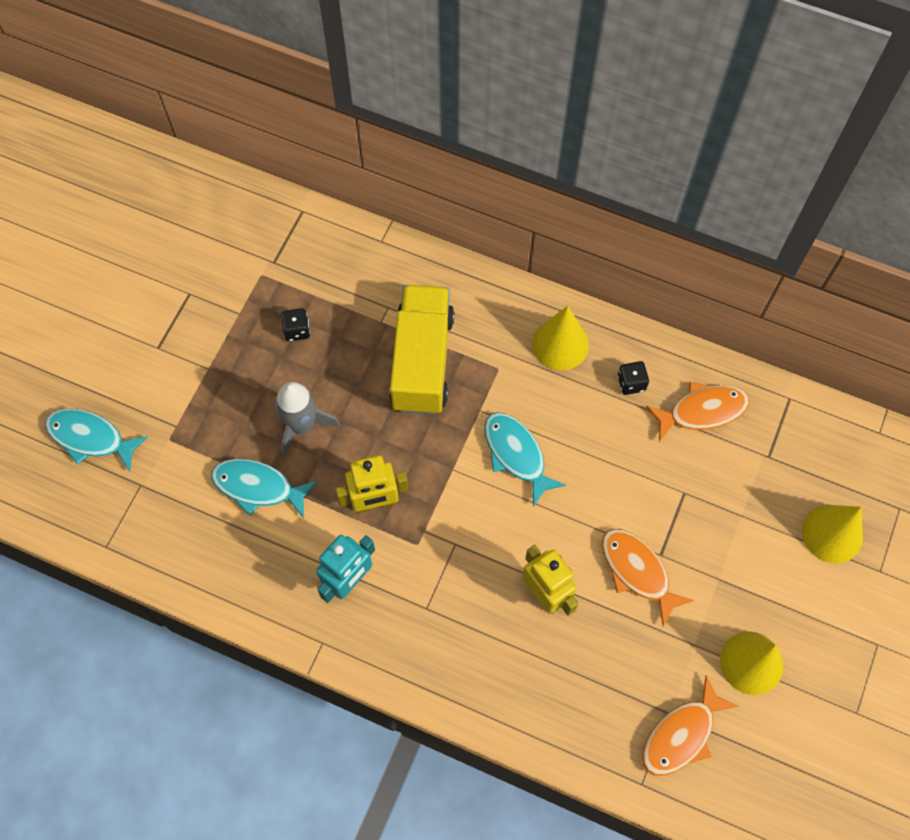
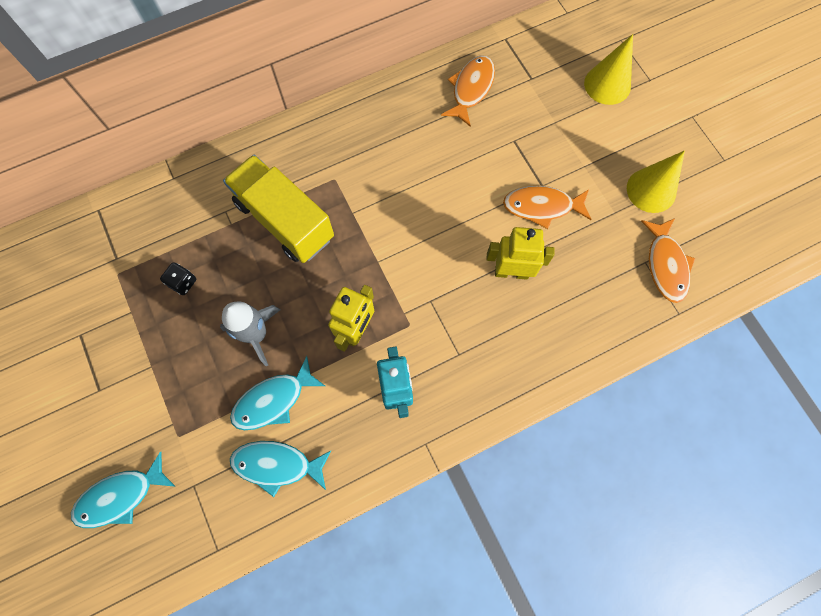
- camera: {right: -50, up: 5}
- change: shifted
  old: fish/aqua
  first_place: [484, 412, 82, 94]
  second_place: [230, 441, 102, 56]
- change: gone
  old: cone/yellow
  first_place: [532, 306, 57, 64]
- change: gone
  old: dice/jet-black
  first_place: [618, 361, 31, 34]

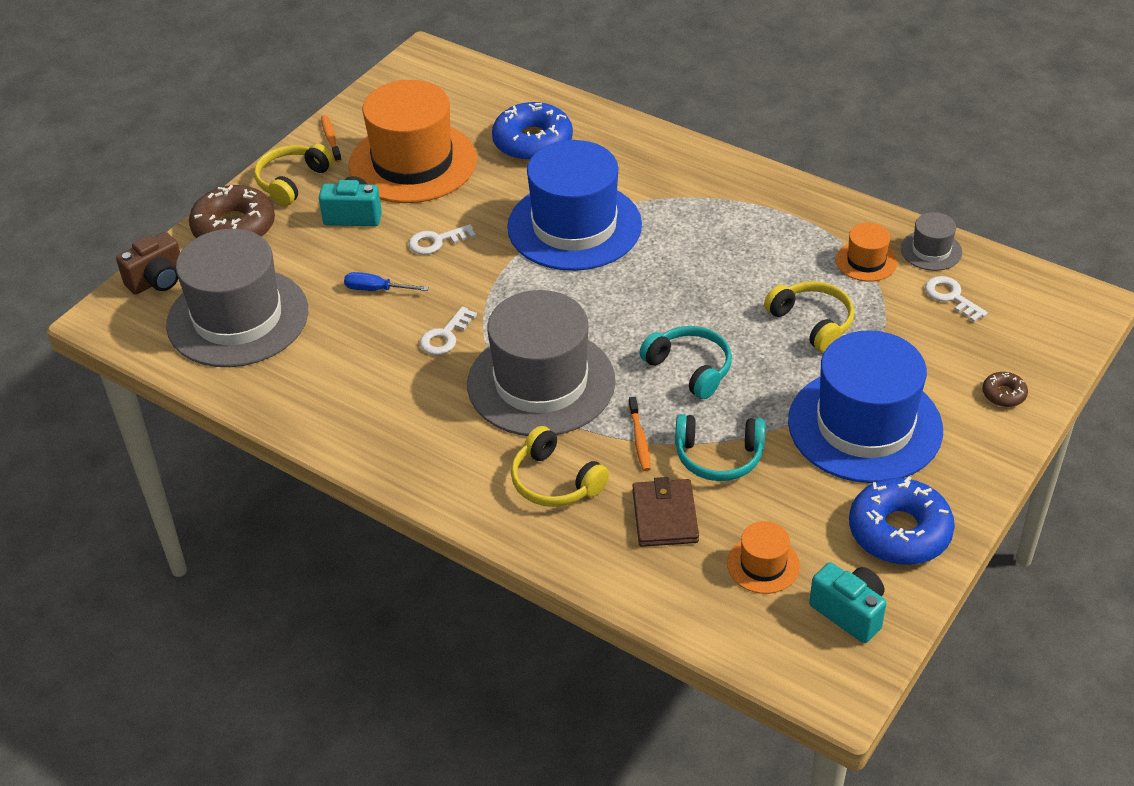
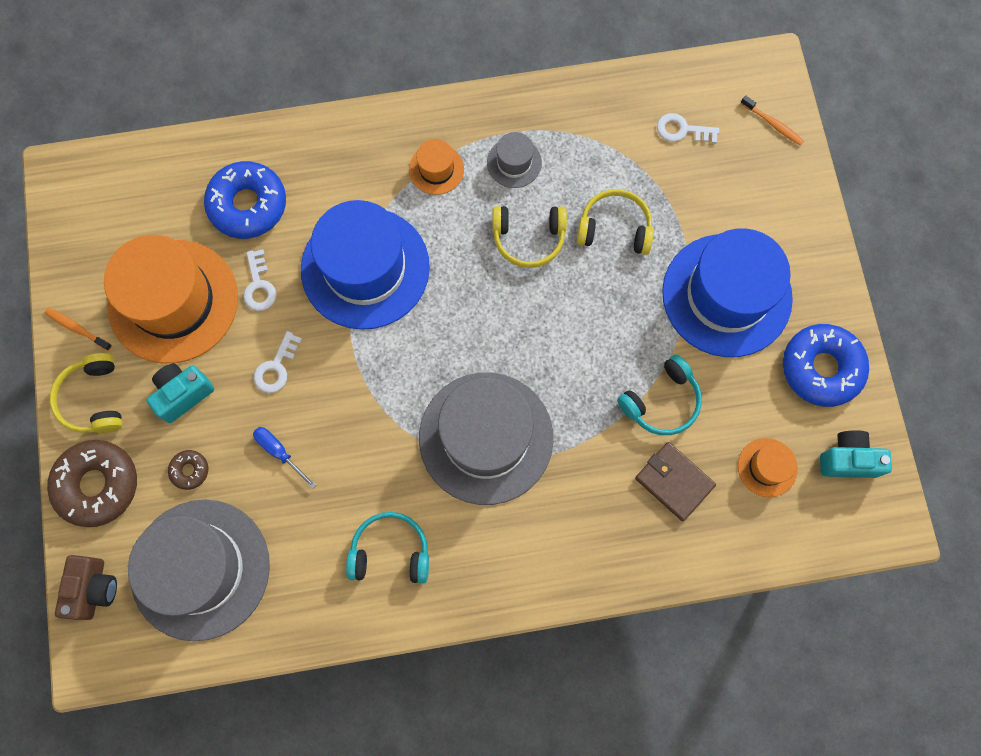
- camera: {right: -45, up: 30}
- change: rotated
  old: hand screwdriver/blue
  first_place: [344, 272, 85, 19]
  second_place: [253, 427, 63, 61]
  degrees: 75
- change: shifted
  old: door key/snow-white
  first_place: [420, 307, 57, 48]
  second_place: [243, 249, 33, 62]
- change: shifted
  old: headphones/yellow
  first_place: [511, 426, 98, 81]
  second_place: [492, 206, 75, 62]
- change: shifted
  old: dental brush/bright orange
  first_place: [629, 397, 22, 74]
  second_place: [741, 95, 63, 51]
- change: shifted
  old: headphones/aqua
  first_place: [639, 326, 93, 73]
  second_place: [346, 512, 83, 71]
- change: shifted
  old: tall hat/bright orange
  first_place: [836, 223, 61, 58]
  second_place: [409, 139, 55, 56]
- change: shifted
  old: tall hat/gray
  first_place: [901, 212, 61, 59]
  second_place: [487, 132, 55, 56]
- change: shifted
  old: glazed donut/dark brown
  first_place: [982, 372, 46, 35]
  second_place: [168, 450, 40, 40]

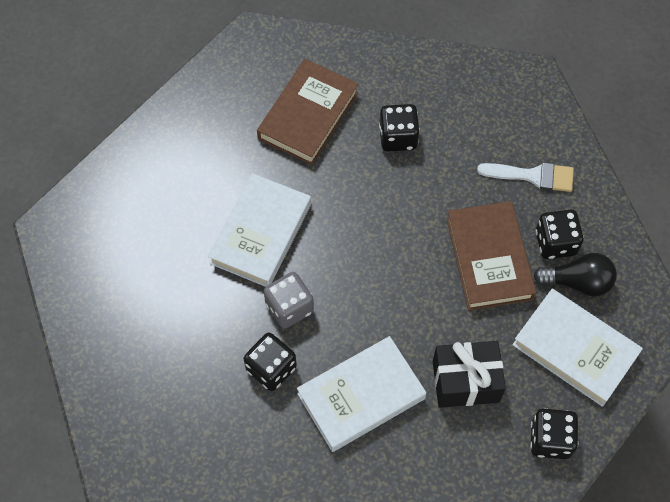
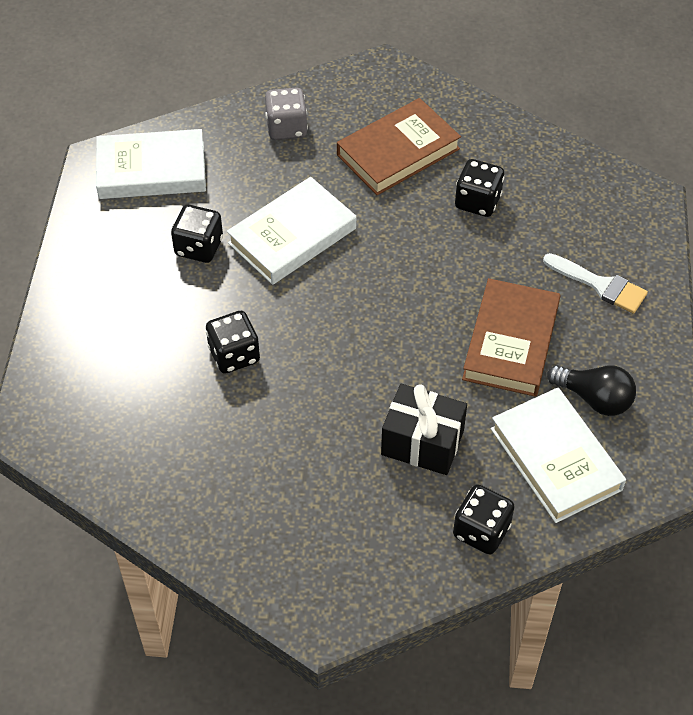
- camera: {right: 25, up: -10}
- change: shifted
  old: dice/gray
  first_place: [264, 272, 50, 57]
  second_place: [265, 87, 43, 53]
- change: shifted
  old: book/snow-white
  first_place: [297, 336, 129, 116]
  second_place: [96, 129, 110, 70]
- change: shifted
  old: dice/jet-black
  first_place: [535, 210, 49, 49]
  second_place: [171, 205, 52, 58]

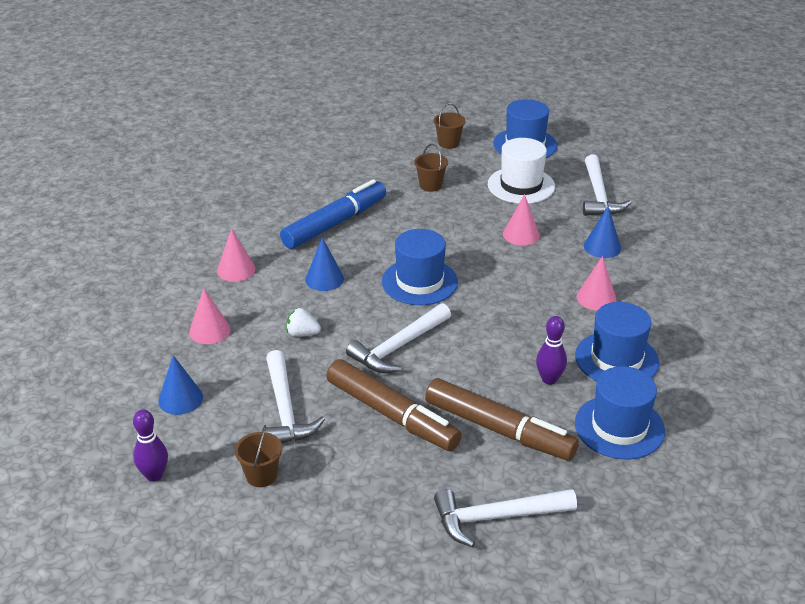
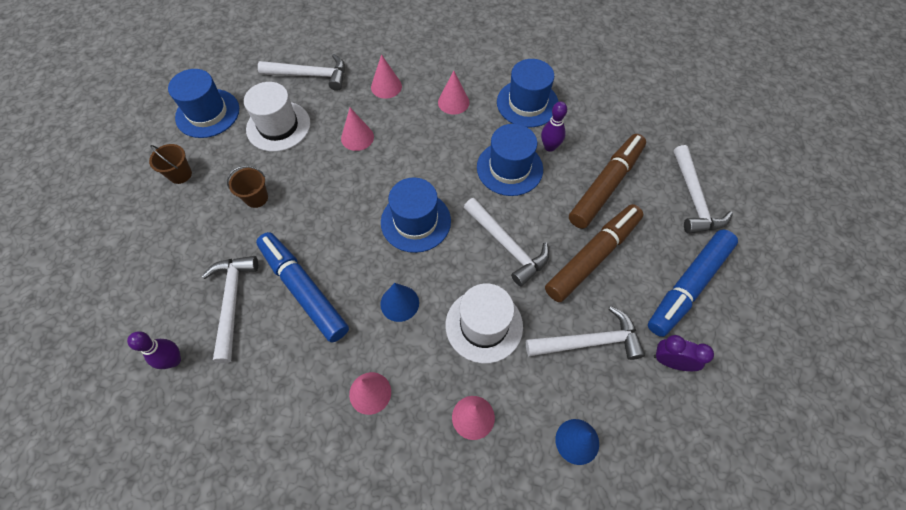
- camera: {right: -85, up: 25}
- change: shifted
  old: bowling pin/purple
  first_place: [133, 409, 35, 73]
  second_place: [127, 331, 54, 38]
- change: swapped
  old: sand bucket/dark brown
  new: bedside clock/purple
  first_place: [235, 425, 47, 62]
  second_place: [654, 335, 60, 36]
- change: swapped
  old: toy strawberry/snow-white
  new: tall hat/snow-white
  first_place: [286, 308, 35, 29]
  second_place: [446, 283, 77, 81]
- change: shifted
  old: tall hat/blue
  first_place: [575, 366, 90, 93]
  second_place: [477, 124, 66, 72]
- change: repainted
  old: cone/blue
  new: cone/pink
  first_place: [584, 206, 37, 52]
  second_place: [371, 54, 31, 45]
- change: new
  new: hammer/snow-white
  second_place: [202, 256, 56, 107]
- change: new
  new: felt pen/blue
  second_place: [648, 230, 90, 107]

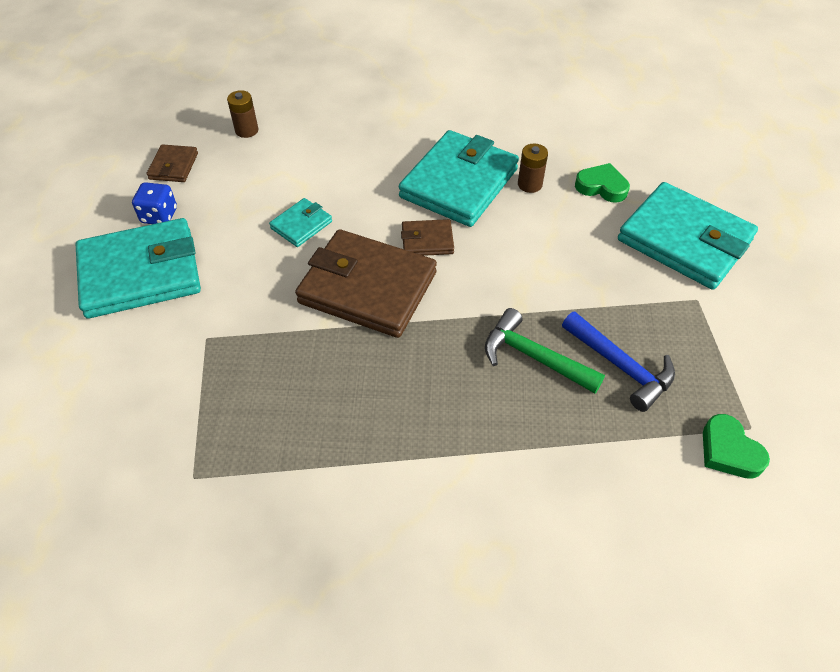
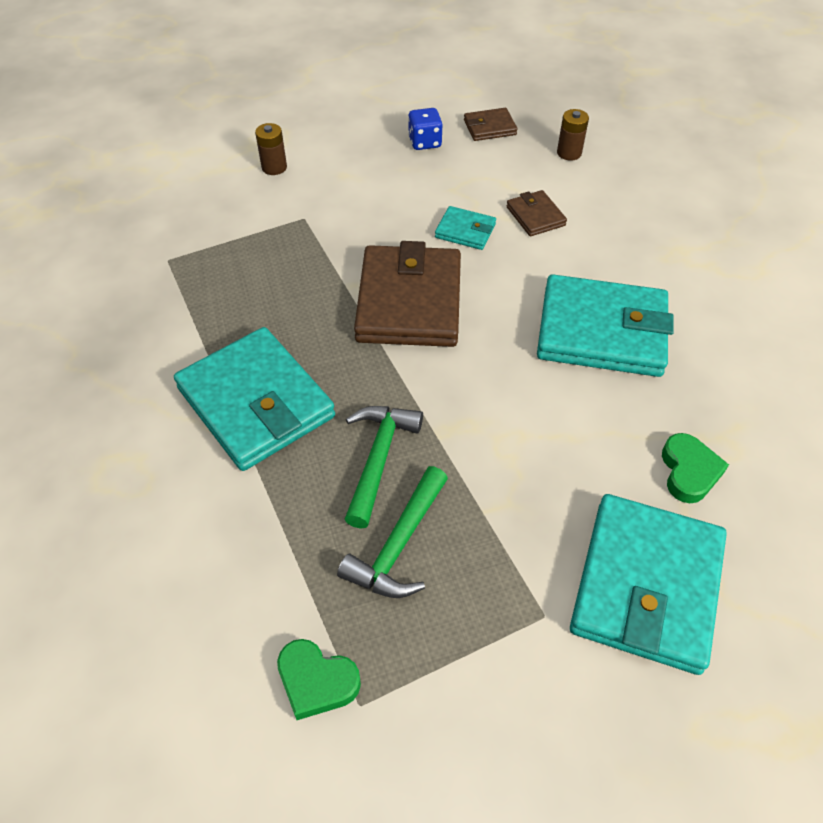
- camera: {right: 70, up: 0}
- change: shifted
  old: card wallet/aqua
  first_place: [75, 218, 126, 101]
  second_place: [174, 327, 161, 144]
- change: shifted
  old: card wallet/dark brown
  first_place: [401, 219, 53, 37]
  second_place: [507, 190, 60, 46]
- change: shifted
  old: battery/dark brown
  first_place: [518, 144, 30, 49]
  second_place: [255, 123, 32, 52]
- change: repainted
  old: hammer/blue
  new: hammer/green
  first_place: [562, 312, 113, 100]
  second_place: [337, 466, 111, 132]
- change: rotated
  old: heart/green
  first_place: [703, 414, 67, 65]
  second_place: [277, 639, 84, 81]
  degrees: -105

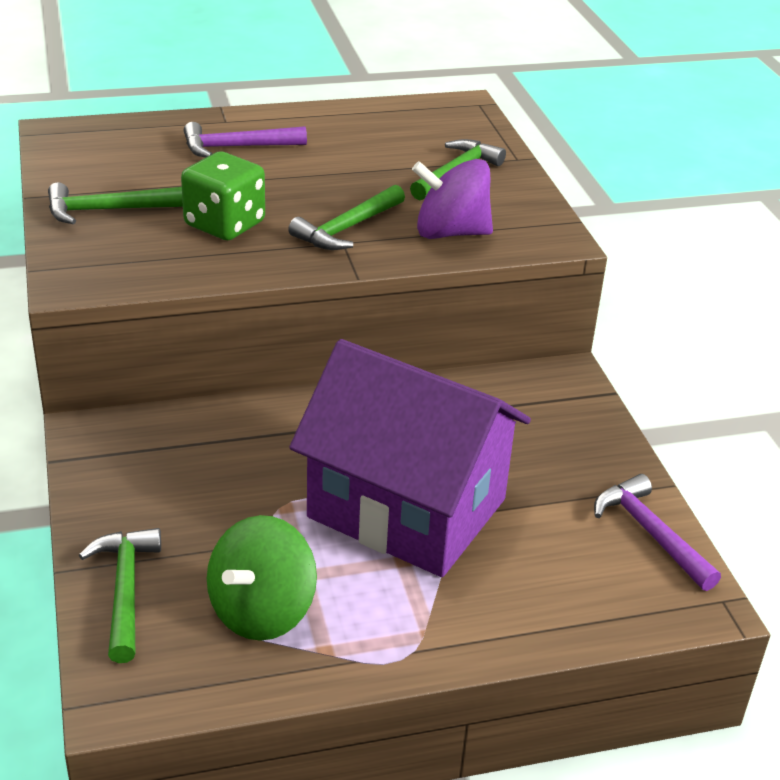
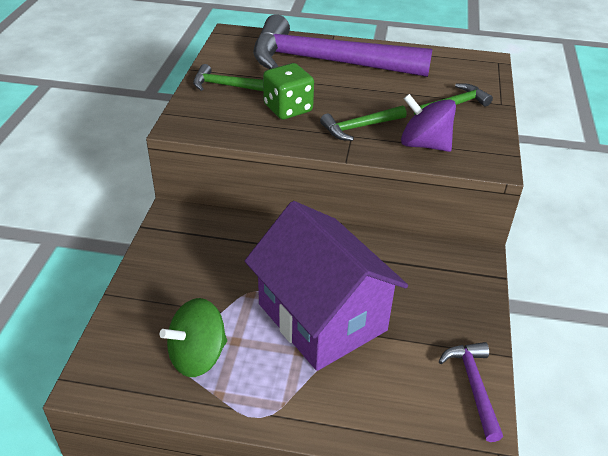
- camera: {right: 25, up: 5}
- change: gone
  old: hammer/green
  first_place: [79, 528, 82, 135]
- change: scaled
  old: hammer/purple
  first_place: [184, 122, 123, 35]
  second_place: [253, 14, 180, 63]
  factor: 2.34

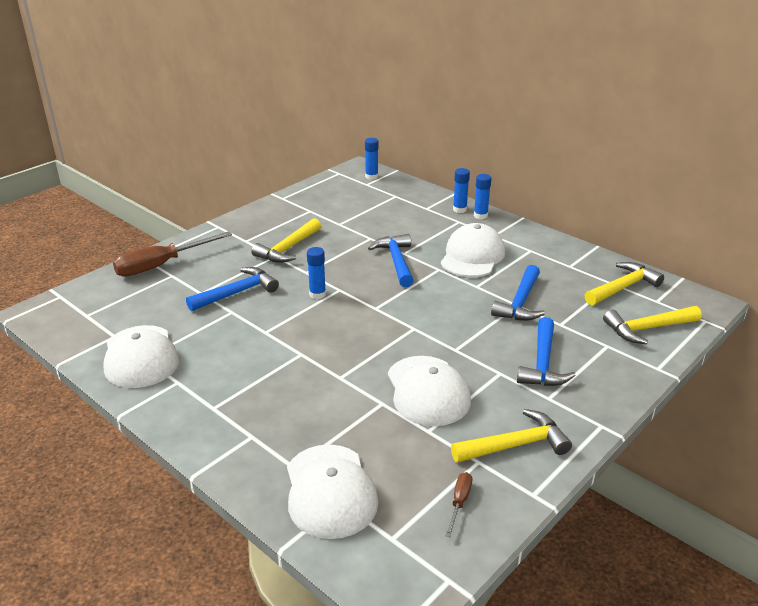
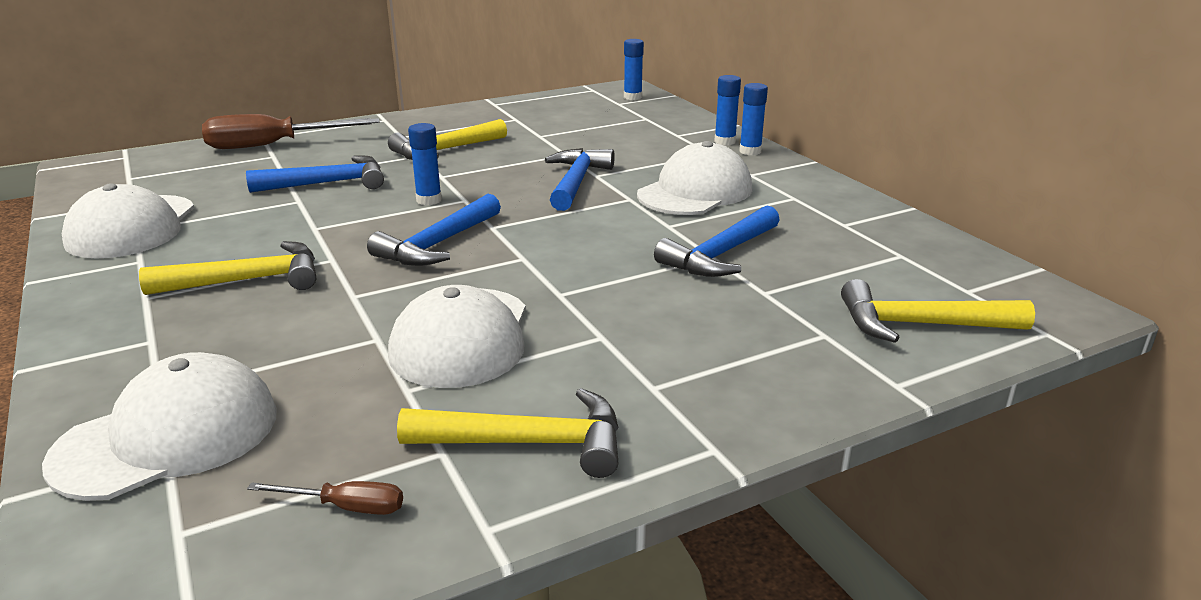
- camera: {right: 20, up: -5}
- change: rotated
  old: cap/snow-white
  first_place: [287, 444, 91, 95]
  second_place: [42, 352, 235, 149]
  degrees: -135
- change: rotated
  old: hand screwdriver/dark brown
  first_place: [446, 472, 26, 65]
  second_place: [247, 481, 156, 34]
  degrees: 60
- change: shifted
  old: hammer/blue
  first_place: [517, 317, 59, 69]
  second_place: [367, 194, 134, 72]
- change: shifted
  old: hammer/yellow
  first_place: [585, 262, 79, 43]
  second_place: [139, 241, 177, 54]

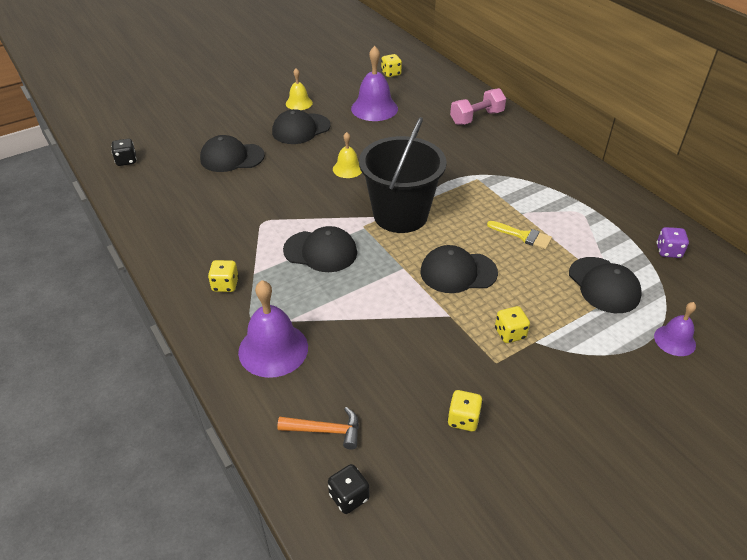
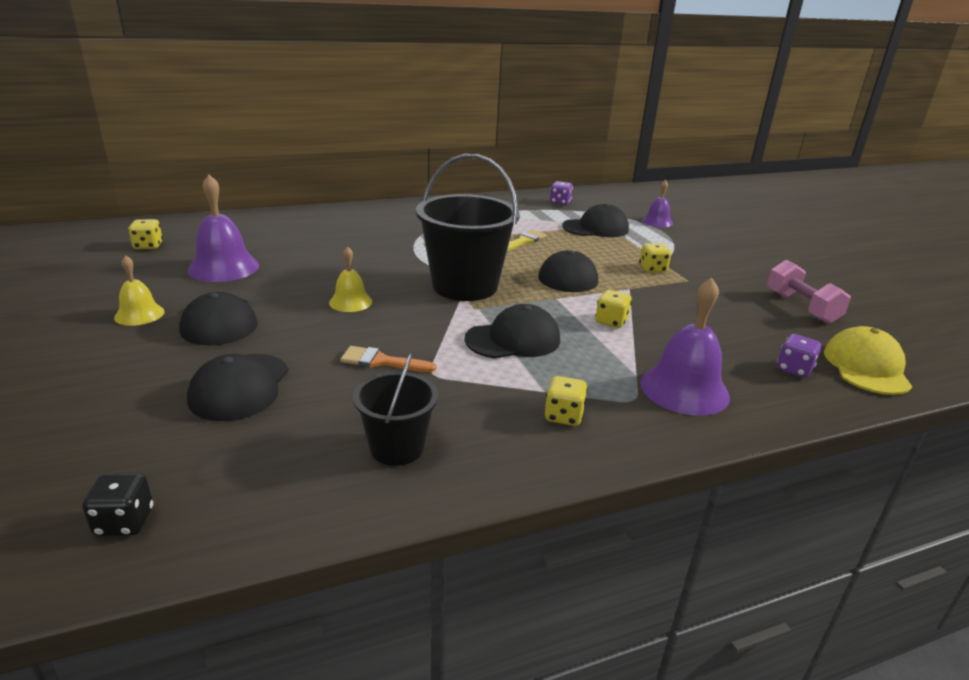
- camera: {right: -80, up: -15}
- change: swapped
  old: hammer/bright orange
  new: dice/purple
  first_place: [277, 407, 82, 43]
  second_place: [777, 334, 44, 44]
- change: rotated
  old: cap/jet-black
  first_place: [283, 226, 74, 46]
  second_place: [464, 304, 96, 55]
  degrees: 45
- change: swapped
  old: dice/jet-black
  new: cap/yellow
  first_place: [328, 464, 41, 50]
  second_place: [824, 326, 88, 69]
- change: shifted
  old: dice/yellow
  first_place: [447, 390, 36, 42]
  second_place: [595, 290, 37, 38]
- change: shifted
  old: dumbbell/pink
  first_place: [450, 88, 56, 37]
  second_place: [767, 260, 84, 64]
- change: new
  new: brush/bright orange
  second_place: [340, 346, 96, 26]
- change: new
  new: sand bucket/jet-black
  second_place: [353, 353, 85, 113]

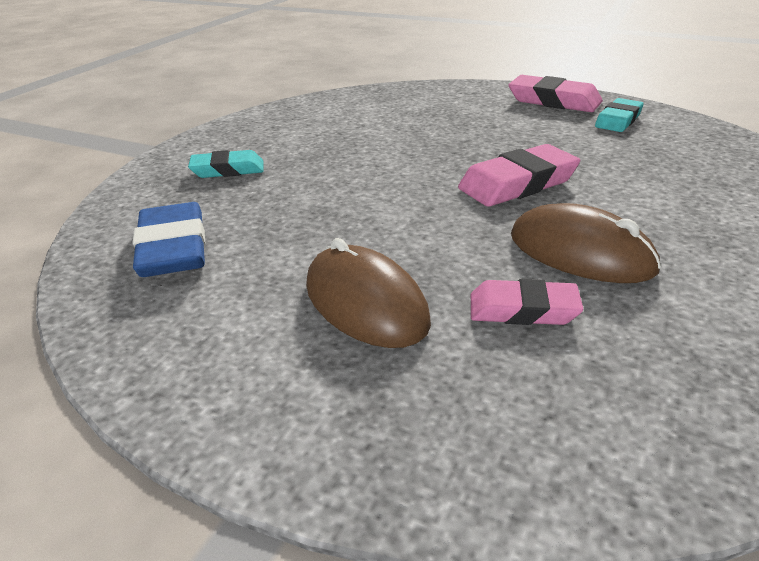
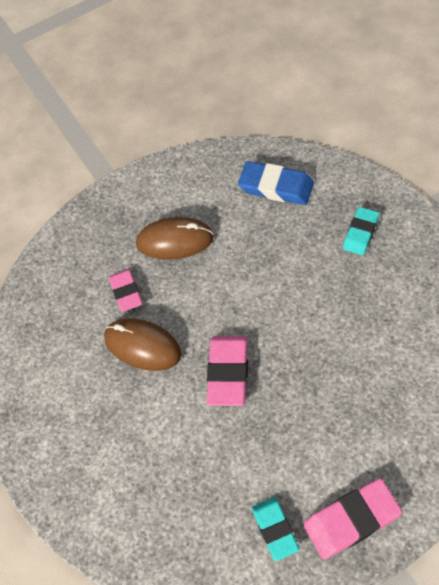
- camera: {right: 130, up: 25}
- change: rotated
  old: pencil eraser/pink
  first_place: [471, 279, 112, 46]
  second_place: [109, 269, 34, 43]
  degrees: -60
- change: rotated
  old: mouse/dark brown
  first_place: [511, 203, 150, 80]
  second_place: [104, 318, 78, 53]
  degrees: 45

